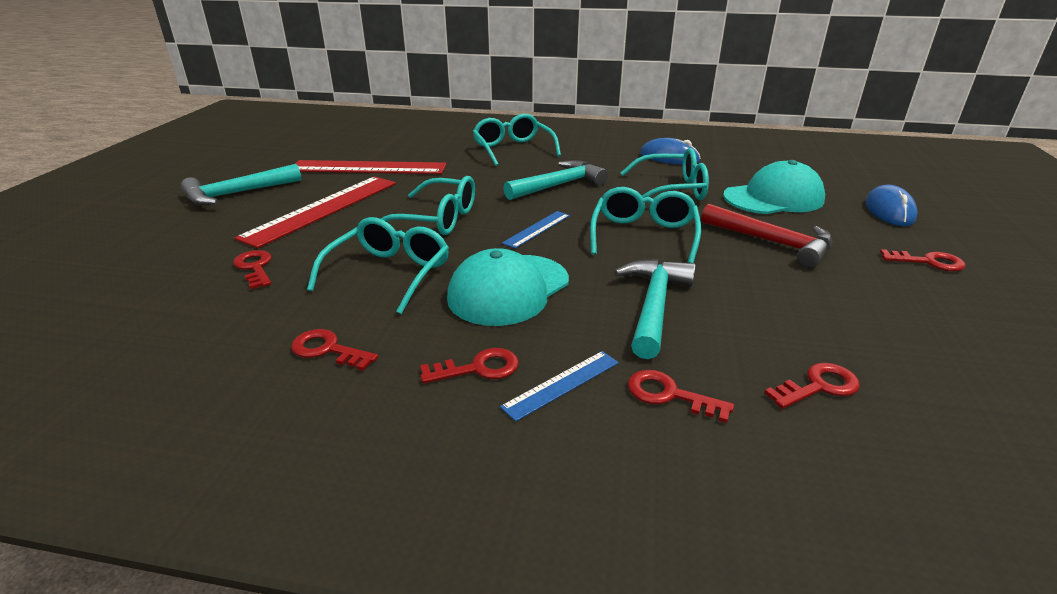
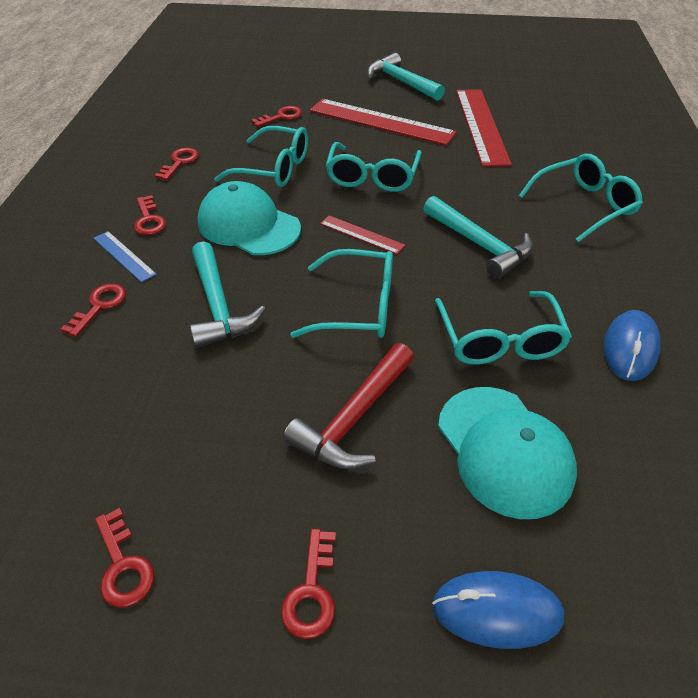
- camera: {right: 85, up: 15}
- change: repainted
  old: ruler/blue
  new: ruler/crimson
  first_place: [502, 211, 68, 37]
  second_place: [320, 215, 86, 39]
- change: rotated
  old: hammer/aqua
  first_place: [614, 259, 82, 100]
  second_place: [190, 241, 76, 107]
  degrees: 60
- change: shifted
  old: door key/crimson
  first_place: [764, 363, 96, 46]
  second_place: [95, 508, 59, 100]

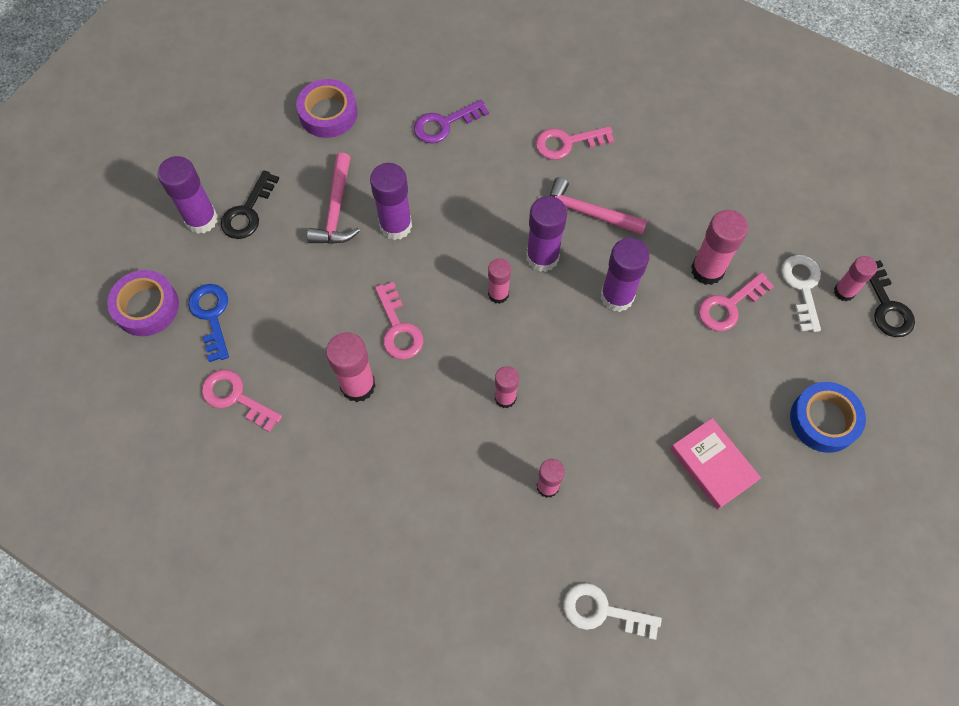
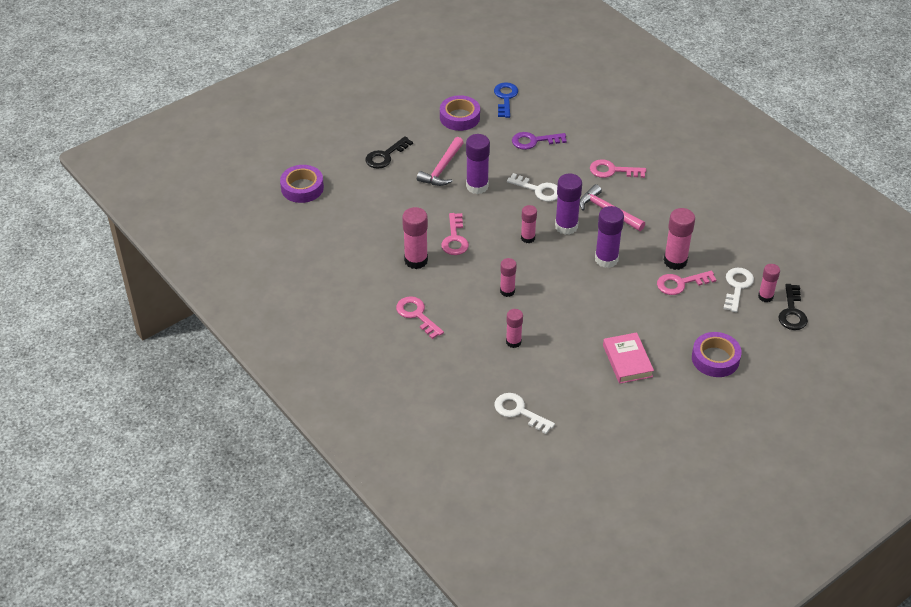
- camera: {right: 20, up: -20}
- change: gone
  old: glue/purple
  first_place: [157, 156, 61, 78]
- change: shifted
  old: door key/blue
  first_place: [188, 284, 41, 78]
  second_place: [494, 82, 24, 36]
- change: shifted
  old: door key/pink
  first_place: [202, 369, 80, 63]
  second_place: [396, 296, 48, 43]
- change: repainted
  old: roll of tape/blue
  new: roll of tape/purple
  first_place: [790, 382, 76, 71]
  second_place: [692, 332, 50, 45]
- change: new
  new: door key/snow-white
  second_place: [507, 173, 51, 29]

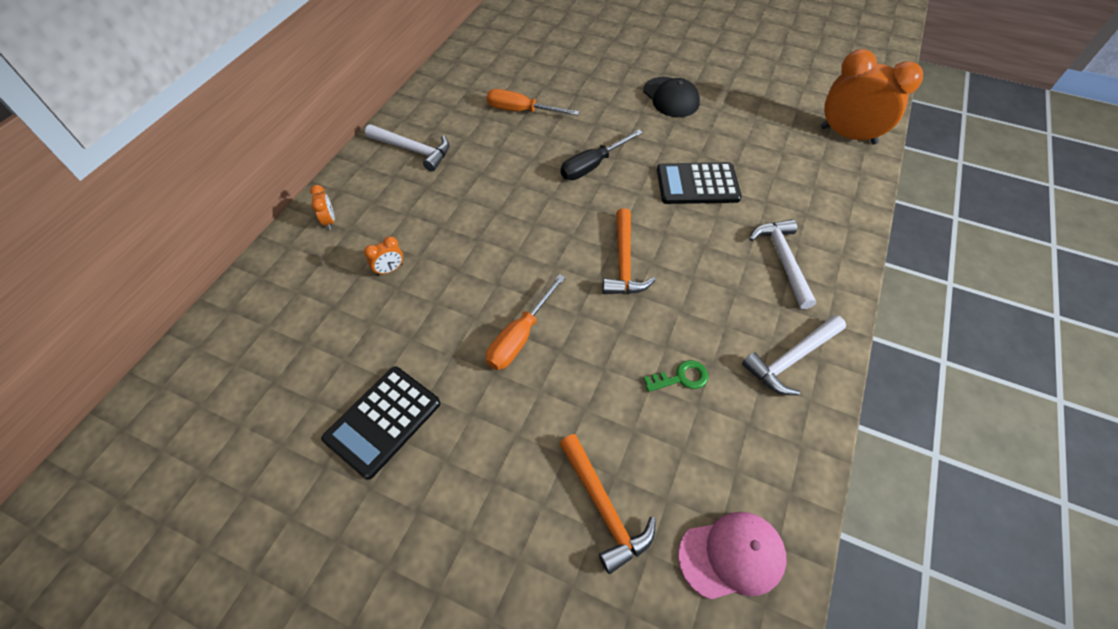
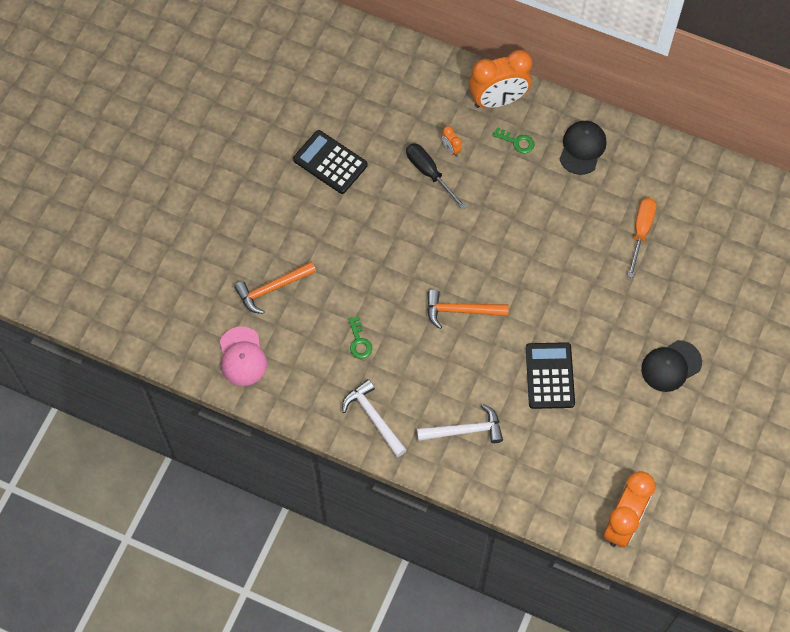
- camera: {right: 90, up: 10}
- change: scaled
  old: bedside clock/bright orange
  first_place: [310, 185, 25, 45]
  second_place: [469, 50, 63, 58]
  factor: 2.45
- change: swapped
  old: hammer/snow-white
  new: cap/jet-black
  first_place: [365, 124, 85, 47]
  second_place: [560, 121, 47, 54]
- change: gone
  old: hand screwdriver/bright orange
  first_place: [486, 274, 80, 96]
- change: shifted
  old: hand screwdriver/jet-black
  first_place: [561, 130, 82, 50]
  second_place: [406, 143, 61, 67]
- change: new
  new: door key/green
  second_place: [492, 127, 43, 26]

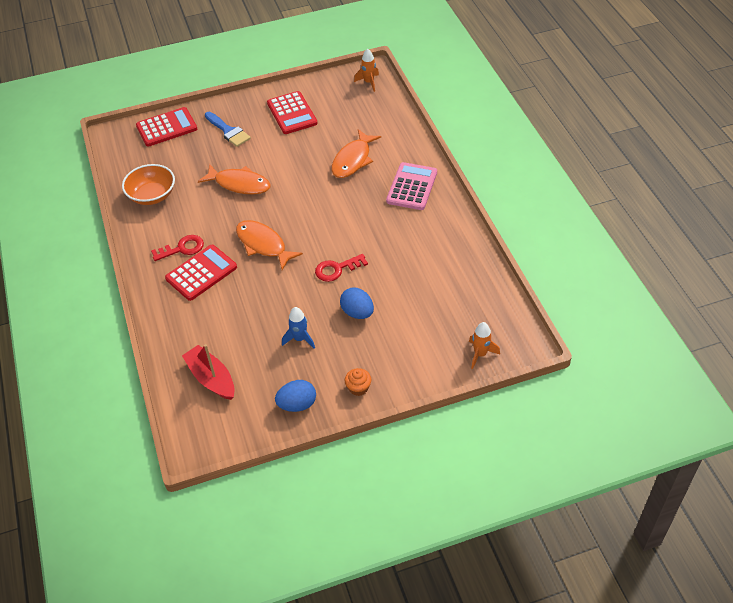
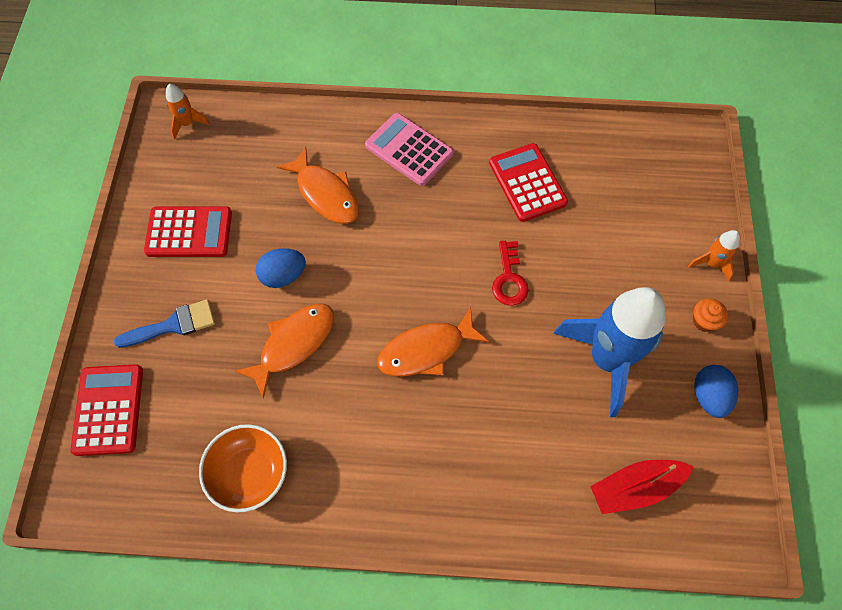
- camera: {right: -70, up: 15}
- change: gone
  old: door key/crimson
  first_place: [151, 235, 53, 26]
- change: shifted
  old: pocket calculator/crimson
  first_place: [165, 245, 72, 56]
  second_place: [489, 143, 79, 79]
- change: scaled
  old: spaceship/blue
  first_place: [282, 307, 33, 42]
  second_place: [554, 287, 112, 130]
  factor: 2.32
- change: shifted
  old: egg shape/blue
  first_place: [340, 288, 34, 31]
  second_place: [256, 248, 50, 40]
- change: shifted
  old: spaceship/bright orange
  first_place: [469, 322, 31, 47]
  second_place: [688, 230, 52, 51]

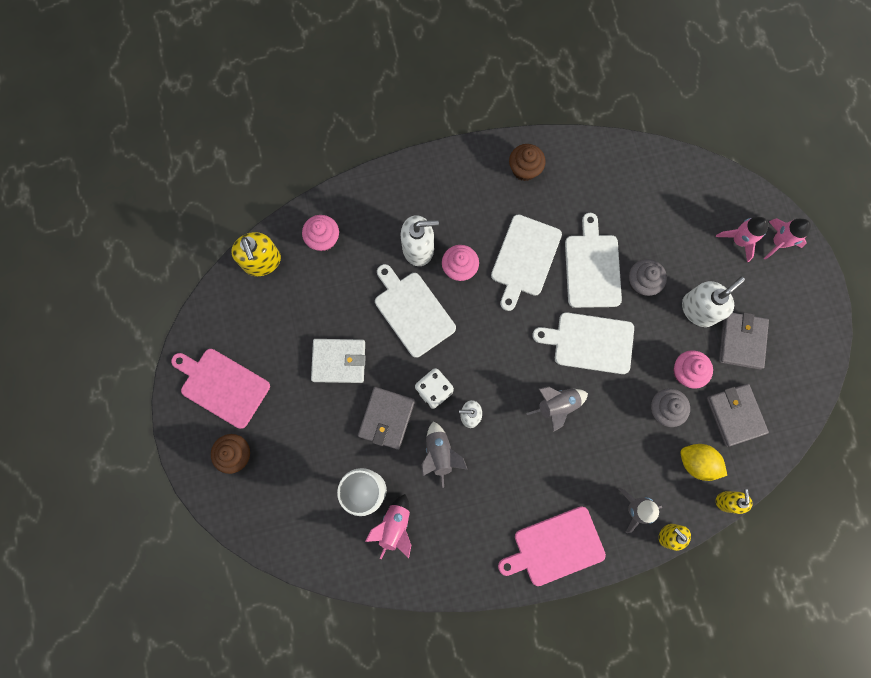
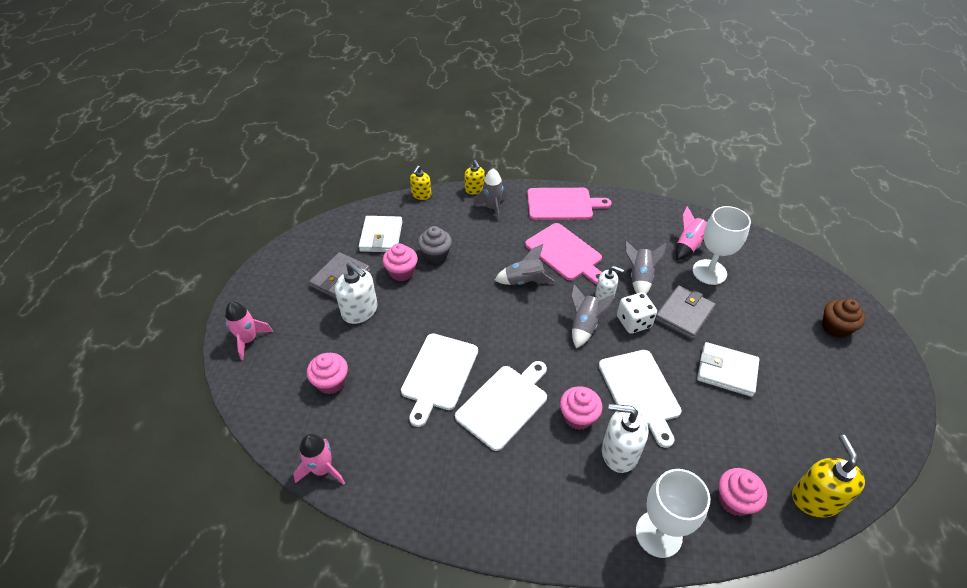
- camera: {right: -160, up: -30}
- change: shifted
  old: cutting board/pink
  first_place: [171, 349, 99, 80]
  second_place: [525, 223, 77, 61]
- change: gone
  old: fairy cake/dark brown
  first_place: [509, 144, 37, 37]
- change: gone
  old: cutting board/snow-white
  first_place: [532, 312, 102, 62]
- change: gone
  old: fairy cake/gray
  first_place: [629, 259, 38, 37]
- change: gone
  old: citrus fruit/yellow
  first_place: [680, 444, 47, 37]
- change: rotated
  old: soap dispenser/snow-white
  first_place: [682, 277, 63, 50]
  second_place: [335, 261, 43, 63]
  degrees: -120
- change: repainted
  old: card wallet/gray
  new: card wallet/snow-white
  first_place: [707, 384, 62, 63]
  second_place: [359, 216, 43, 36]
- change: shifted
  old: spaceship/pink
  first_place: [716, 217, 52, 45]
  second_place: [293, 434, 52, 51]
- change: new
  new: fairy cake/pink
  second_place: [307, 353, 41, 41]
- change: new
  new: spaceship/gray
  second_place: [571, 284, 44, 64]
- change: new
  new: wine glass/snow-white
  second_place: [636, 469, 74, 89]

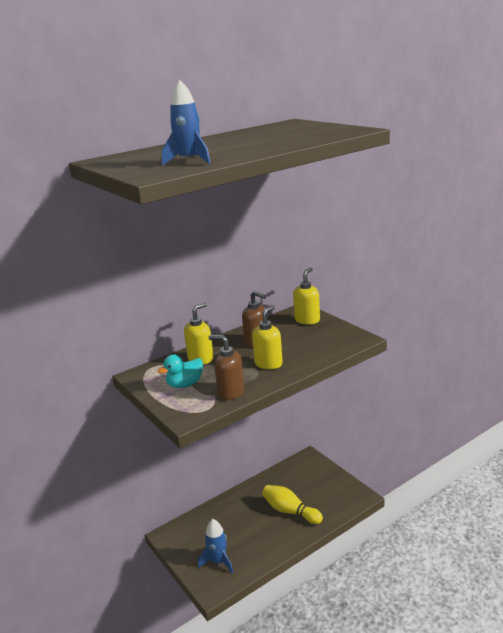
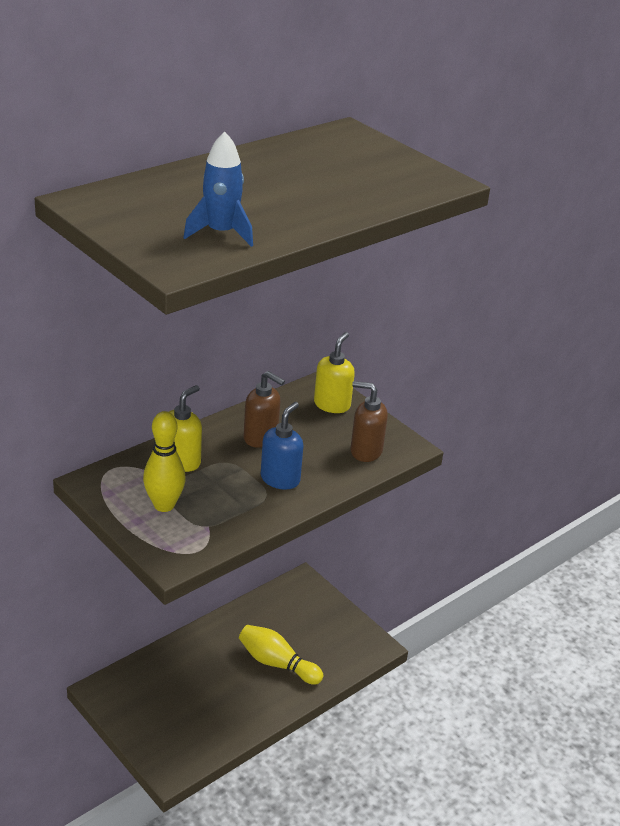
- camera: {right: -10, up: 10}
- change: swapped
  old: duck/aqua
  new: bowling pin/yellow
  first_place: [158, 355, 45, 33]
  second_place: [143, 411, 43, 101]
- change: gone
  old: spaceship/blue
  first_place: [198, 519, 35, 54]
- change: shifted
  old: soap dispenser/dark brown
  first_place: [208, 335, 36, 65]
  second_place: [350, 381, 38, 81]
- change: repainted
  old: soap dispenser/yellow
  new: soap dispenser/blue
  first_place: [252, 305, 31, 64]
  second_place: [261, 402, 43, 88]

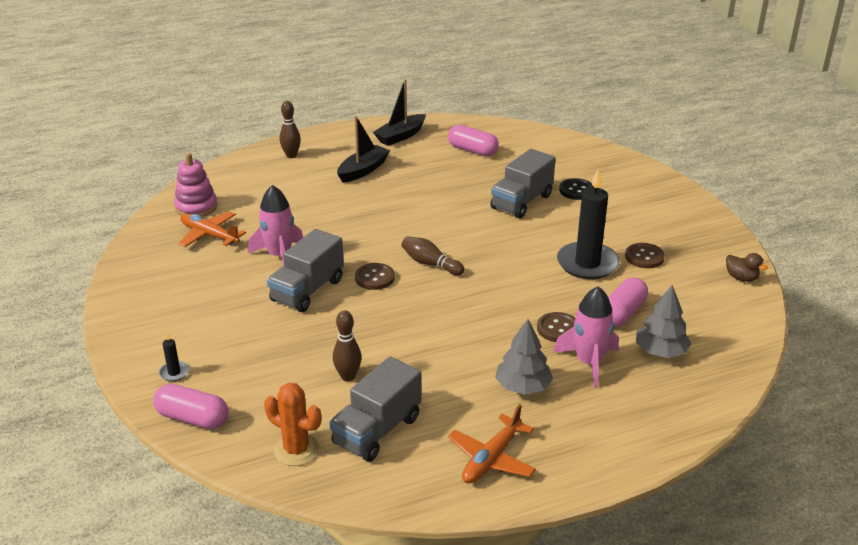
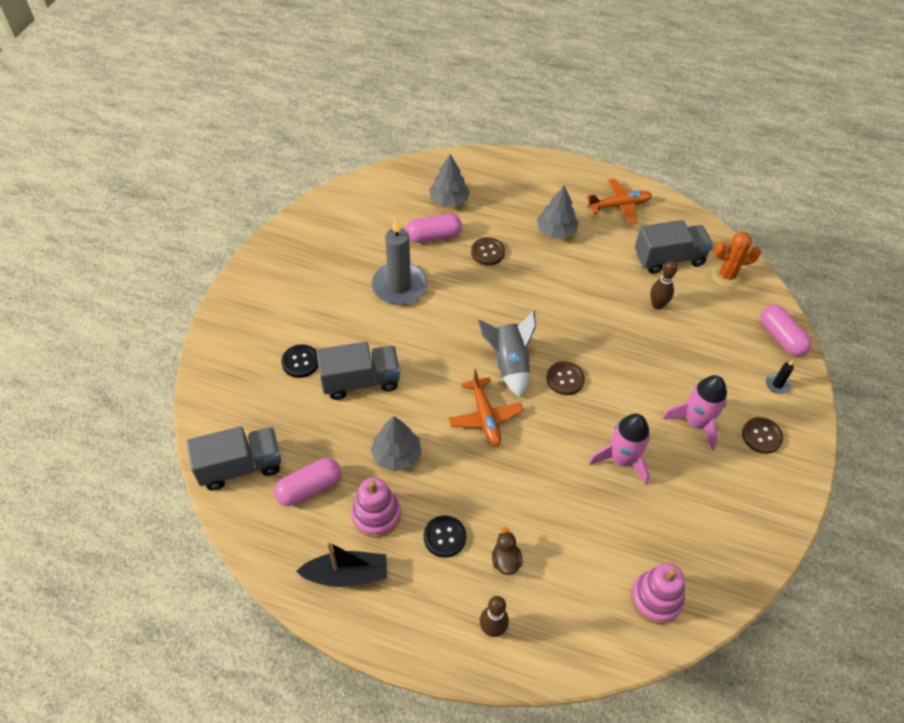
- camera: {right: -140, up: 20}
- change: shifted
  old: aeroplane/bright orange
  first_place: [179, 211, 67, 36]
  second_place: [449, 369, 74, 77]
- change: rotated
  old: prickly plant/bright orange
  first_place: [264, 383, 57, 83]
  second_place: [711, 232, 50, 56]
  degrees: -75
- change: shifted
  old: truck/gray
  first_place: [267, 229, 77, 83]
  second_place: [187, 426, 94, 64]
- change: swapped
  old: sailboat/jet-black
  new: shirt button/jet-black
  first_place: [337, 116, 53, 67]
  second_place: [424, 515, 42, 43]
- change: swapped
  old: bowling pin/dark brown
  new: spaceship/gray
  first_place: [401, 237, 63, 38]
  second_place: [478, 311, 58, 87]
- change: rotated
  old: capsule/pink
  first_place: [448, 125, 51, 31]
  second_place: [274, 458, 67, 48]
  degrees: 75
- change: shifted
  old: spaceship/pink
  first_place: [553, 286, 66, 102]
  second_place: [663, 375, 64, 76]
- change: repainted
  old: candle/jet-black
  new: candle/gray
  first_place: [557, 169, 63, 110]
  second_place: [372, 217, 56, 88]
- change: shifted
  old: shirt button/dark brown
  first_place: [625, 243, 40, 25]
  second_place: [742, 417, 41, 37]
- change: shifted
  old: duck/dark brown
  first_place: [726, 253, 42, 29]
  second_place: [492, 527, 30, 48]
- change: new
  new: stacking toy/pink
  second_place: [351, 477, 50, 61]
- change: new
  new: tree/gray
  second_place: [371, 416, 50, 56]

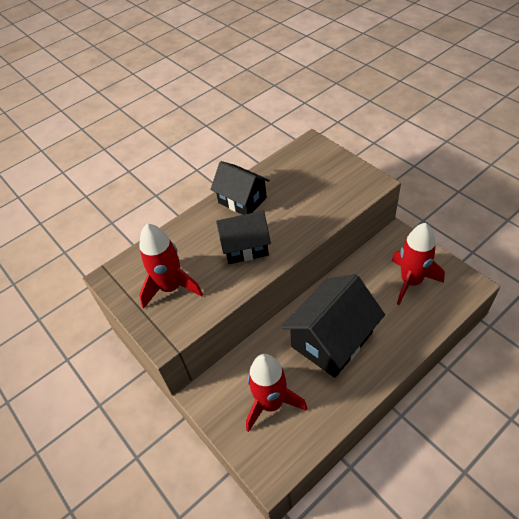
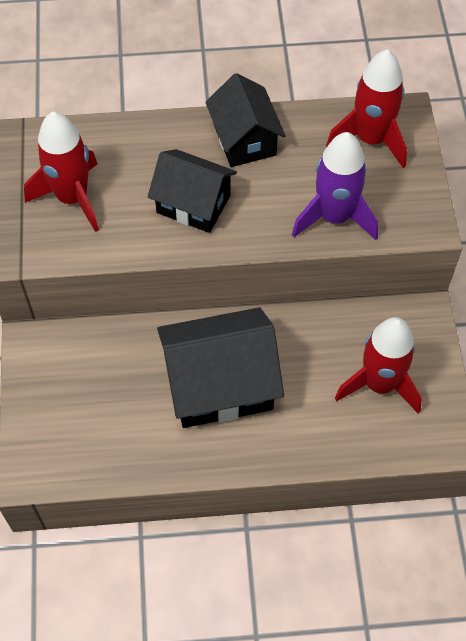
- camera: {right: 30, up: 10}
- change: shifted
  old: spaceship/crimson
  first_place: [246, 354, 61, 78]
  second_place: [326, 49, 81, 119]
- change: new
  new: spaceship/purple
  second_place: [292, 132, 86, 108]

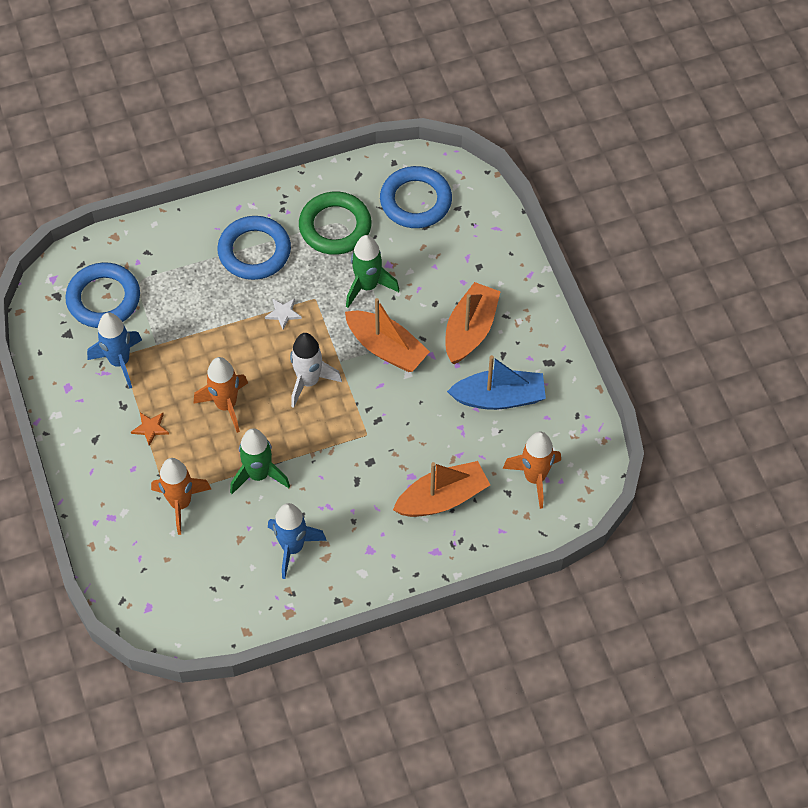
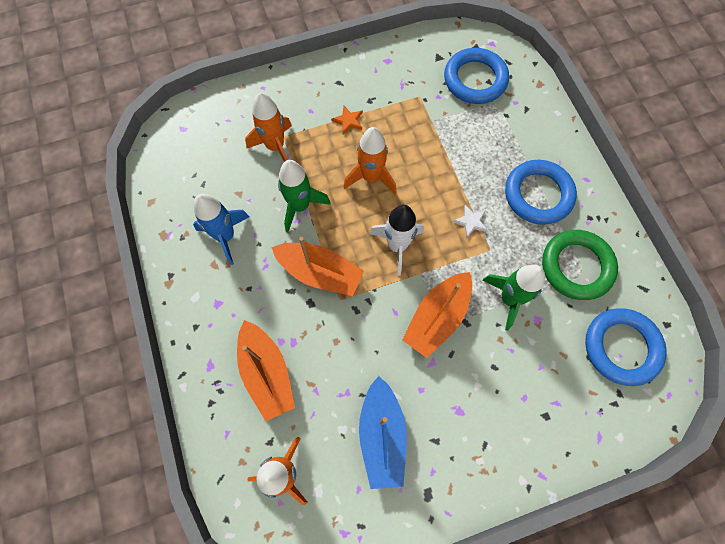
- camera: {right: 90, up: 10}
- change: gone
  old: spaceship/blue
  first_place: [87, 312, 55, 77]
- change: shifted
  old: sailboat/bright orange
  first_place: [445, 282, 56, 82]
  second_place: [271, 237, 93, 59]

